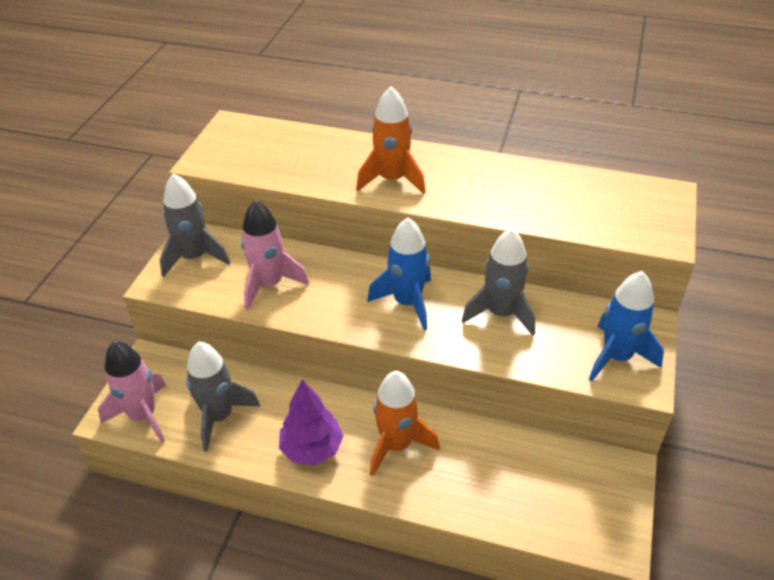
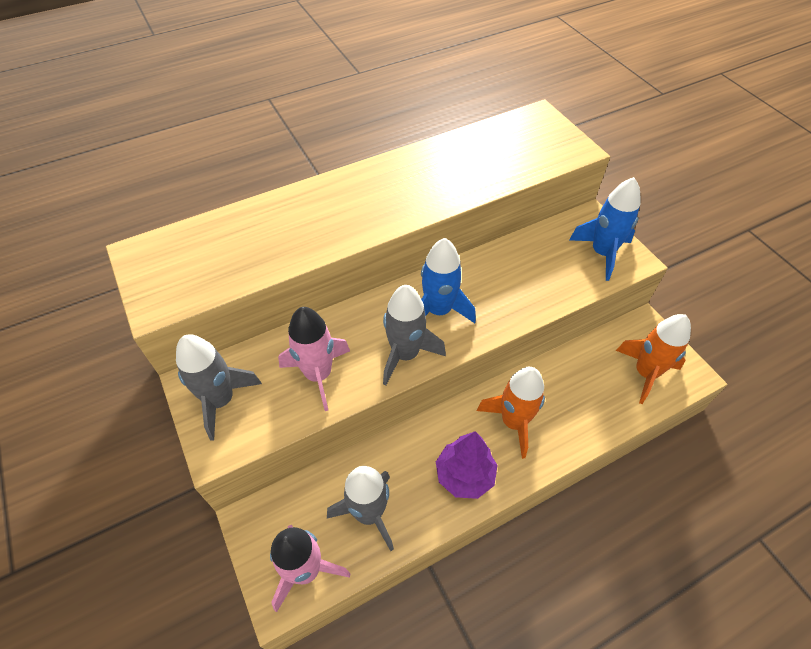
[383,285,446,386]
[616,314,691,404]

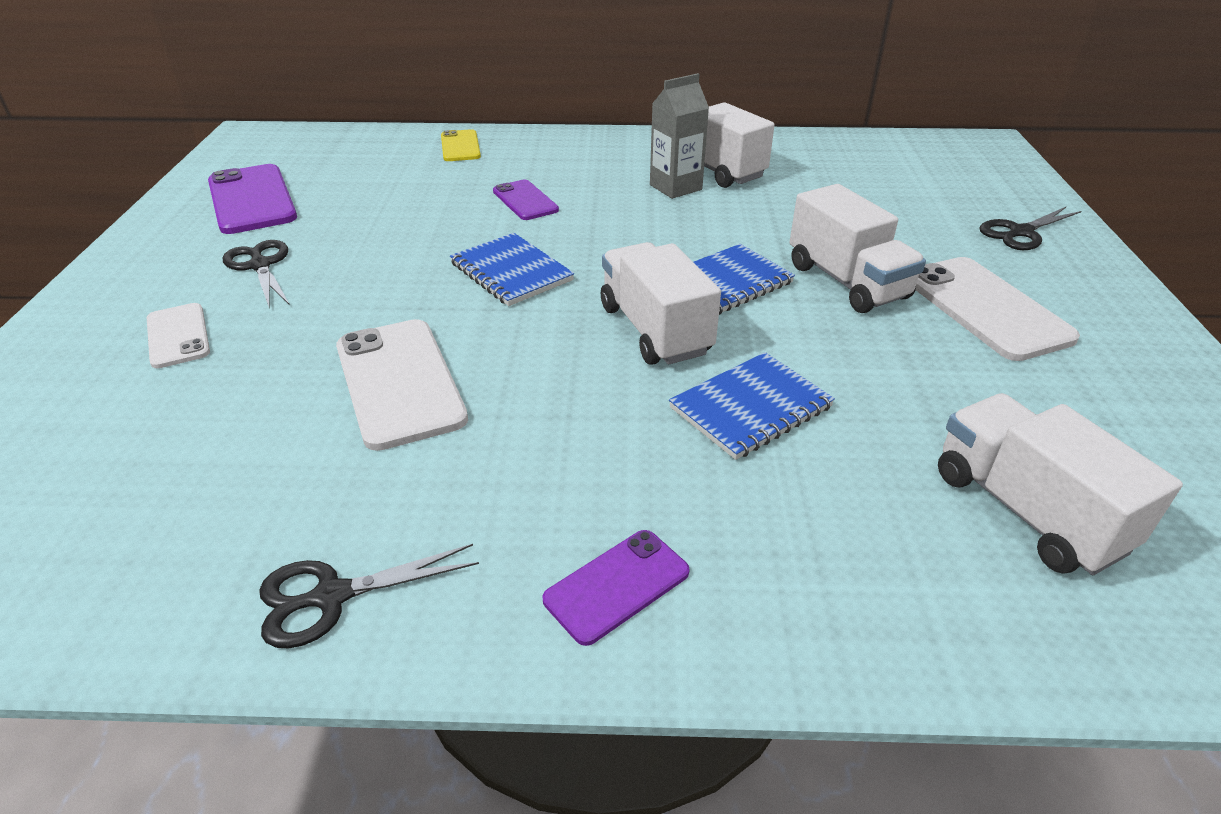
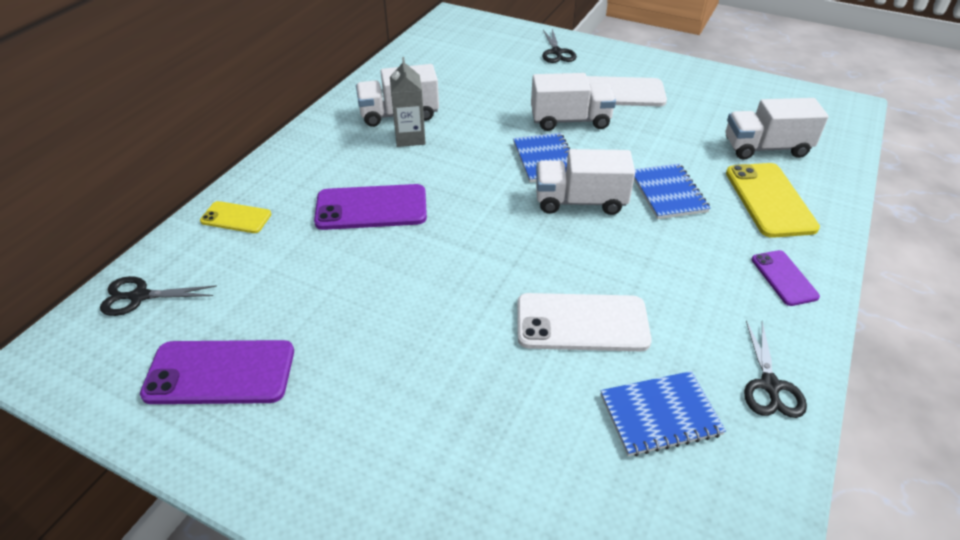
[100,276,217,316]
[314,184,427,230]
[600,371,726,457]
[726,163,820,238]
[147,303,210,368] (first image)

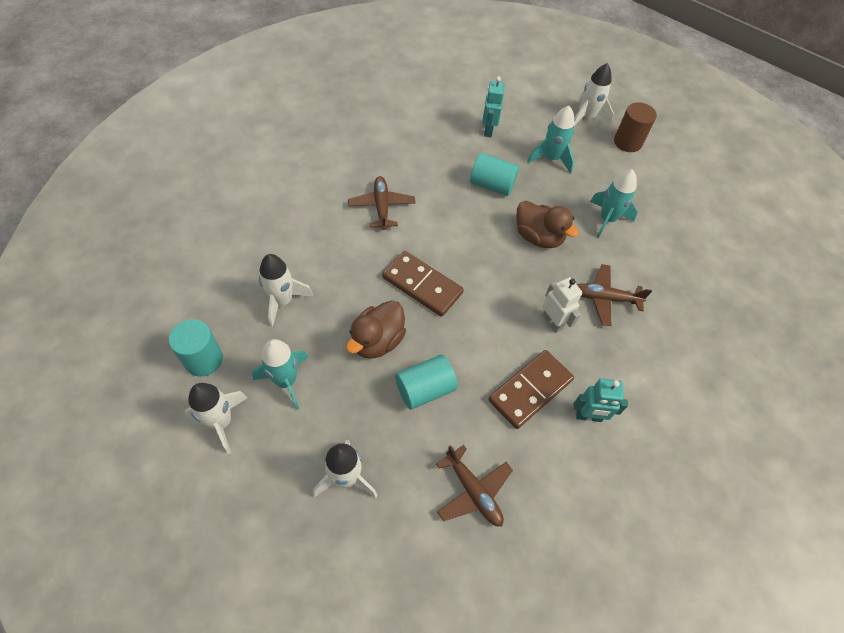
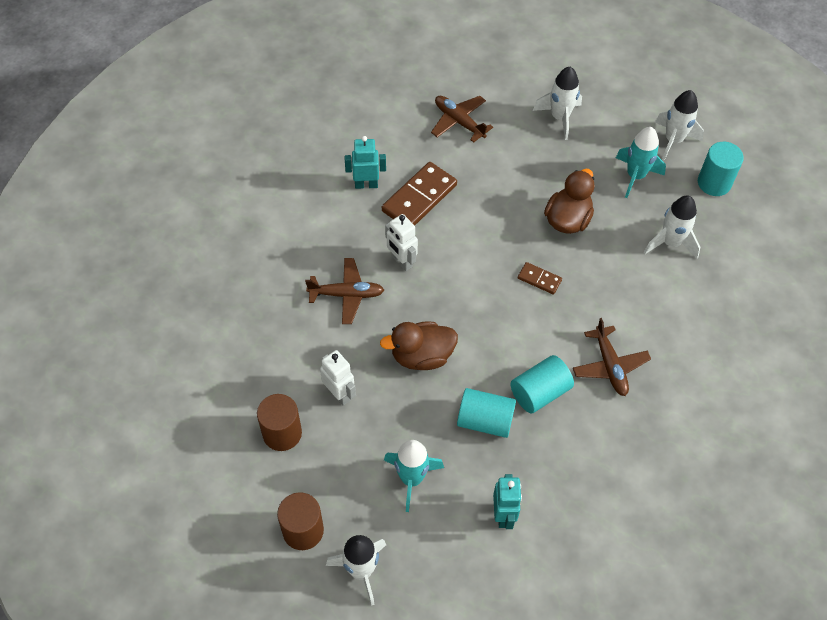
[257,394,302,451]
[320,350,356,406]
[380,321,458,370]
[510,355,574,413]
[518,262,562,294]

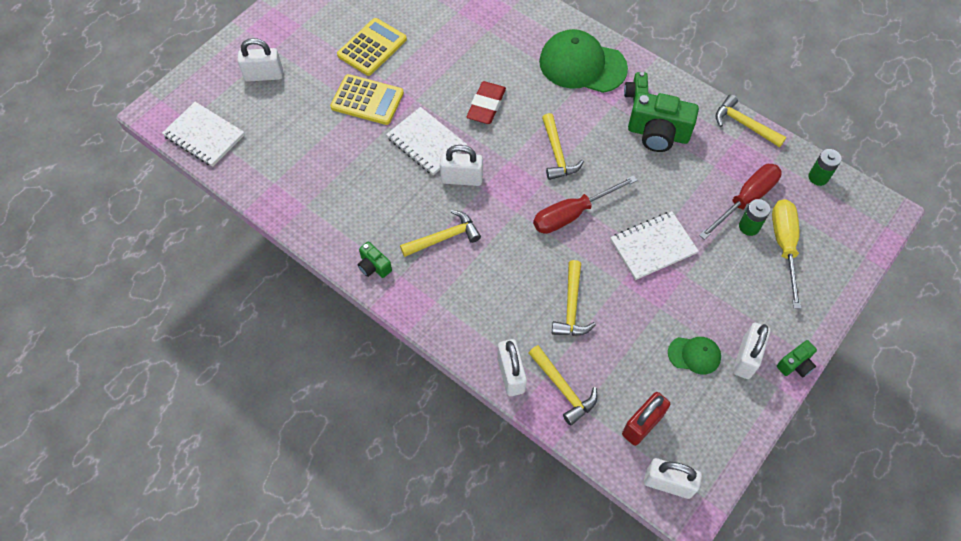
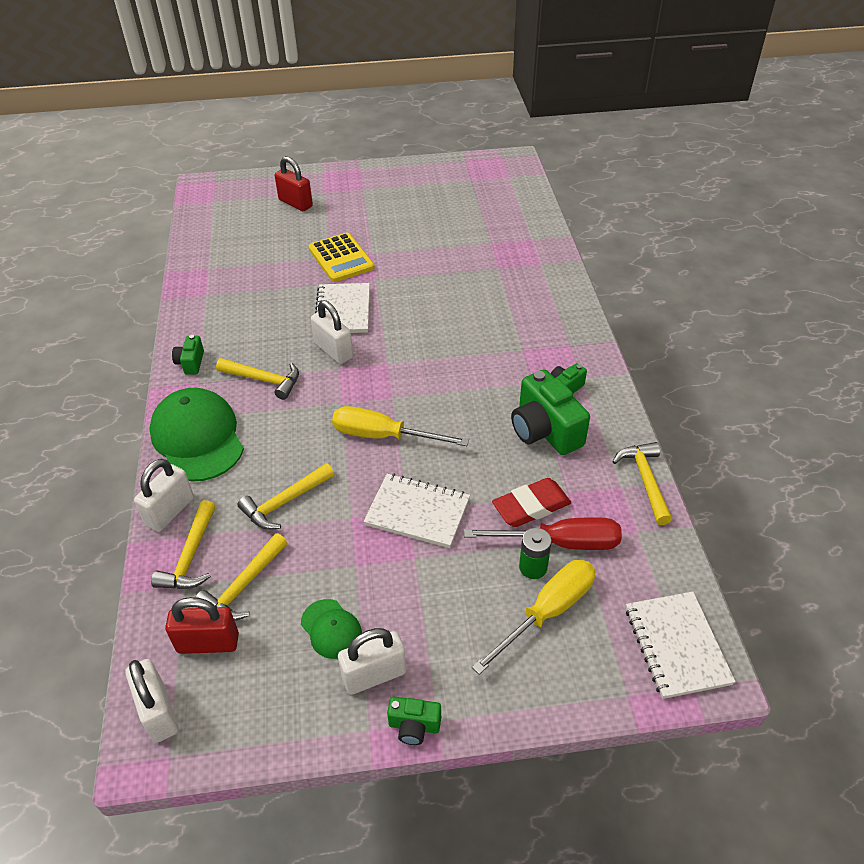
[149,388,244,481]
[195,533,287,621]
[275,156,313,211]
[332,406,469,446]
[492,478,571,527]
[626,592,736,699]
[337,18,407,76] (first image)
[808,149,842,186] (first image)

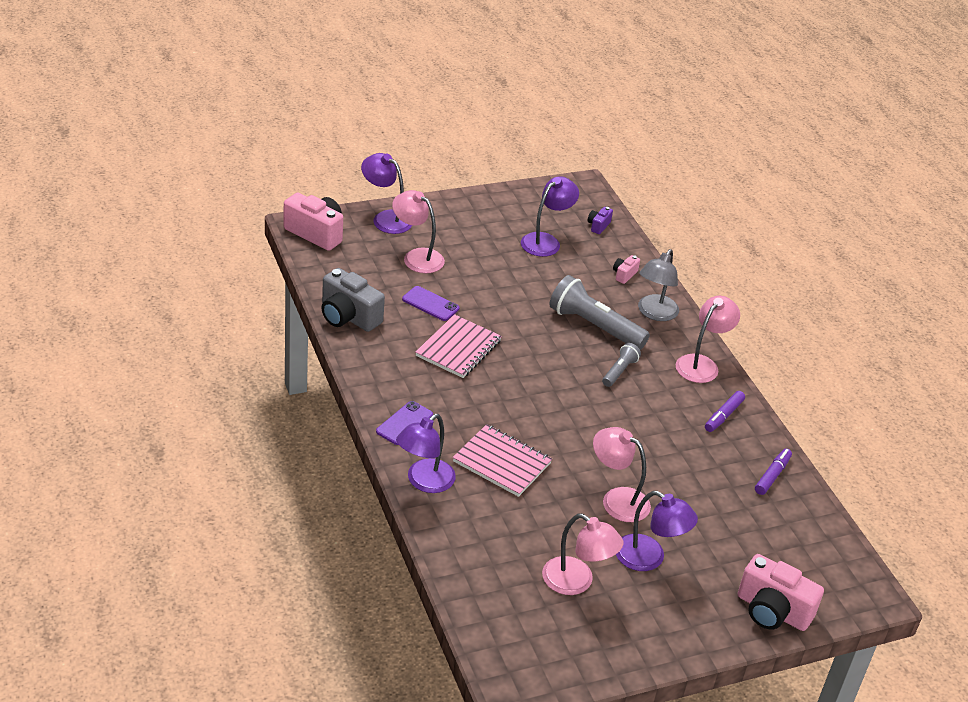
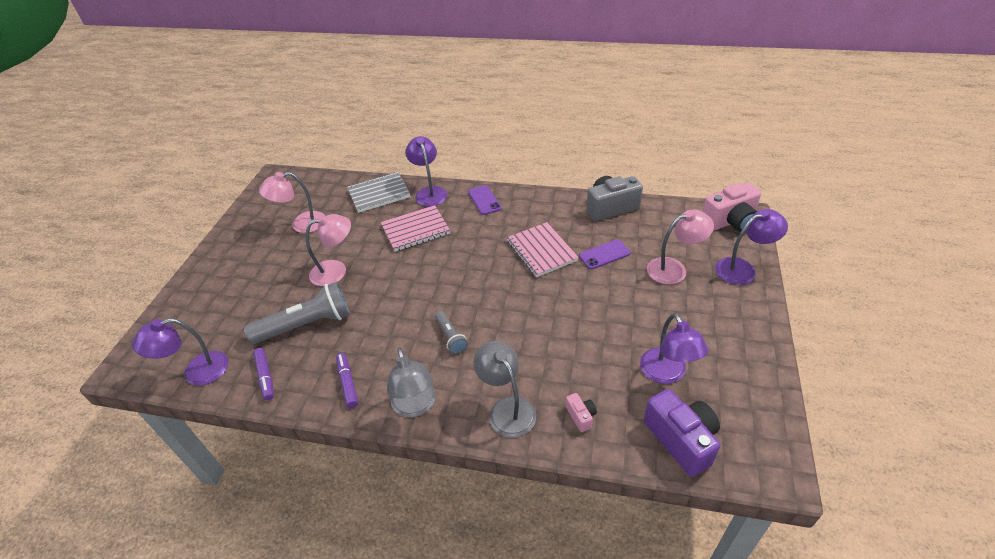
[132,318,228,386]
[244,282,350,344]
[347,172,411,213]
[387,348,436,417]
[644,389,720,477]
[738,554,824,631] (first image)

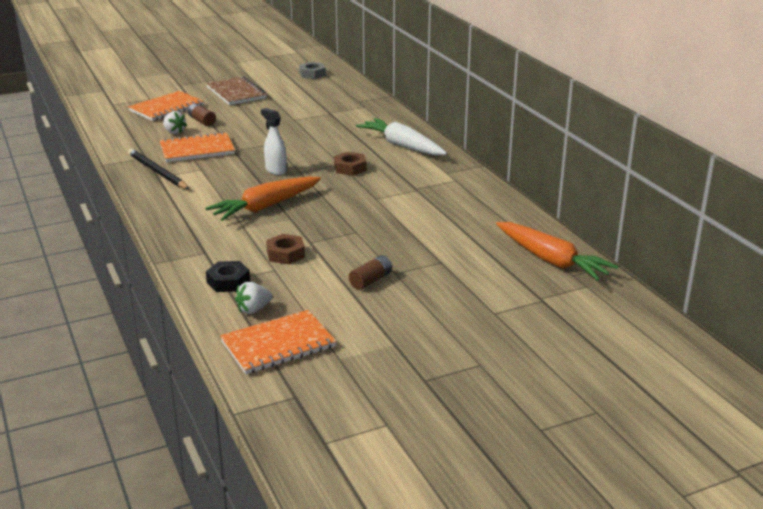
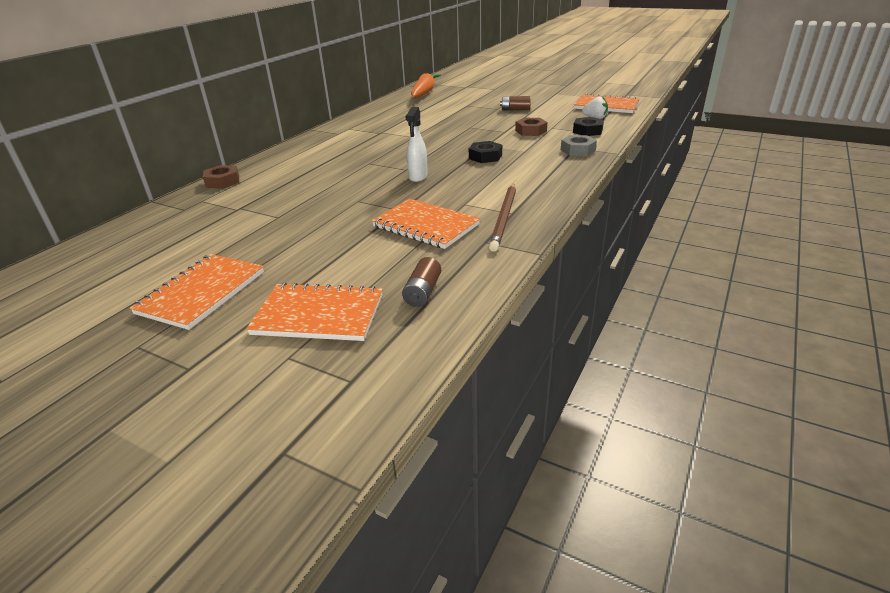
[130,254,264,330]
[203,165,239,189]
[402,257,441,307]
[469,141,502,163]
[489,184,516,252]
[561,135,597,156]
[163,111,187,134] (first image)
[356,118,447,156] (first image)

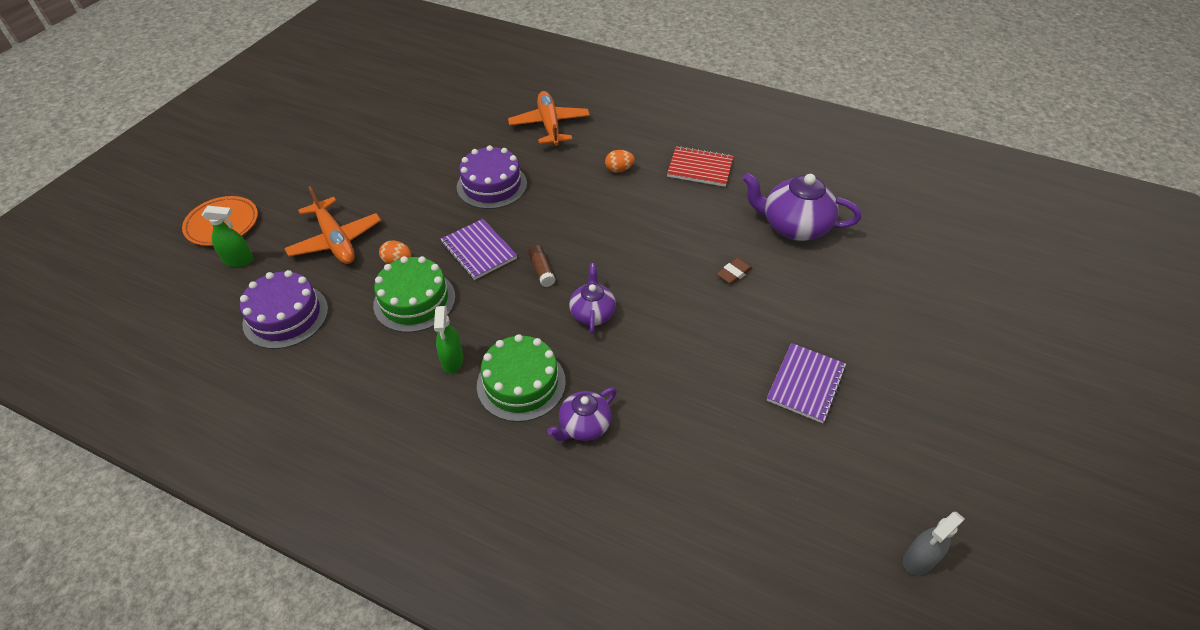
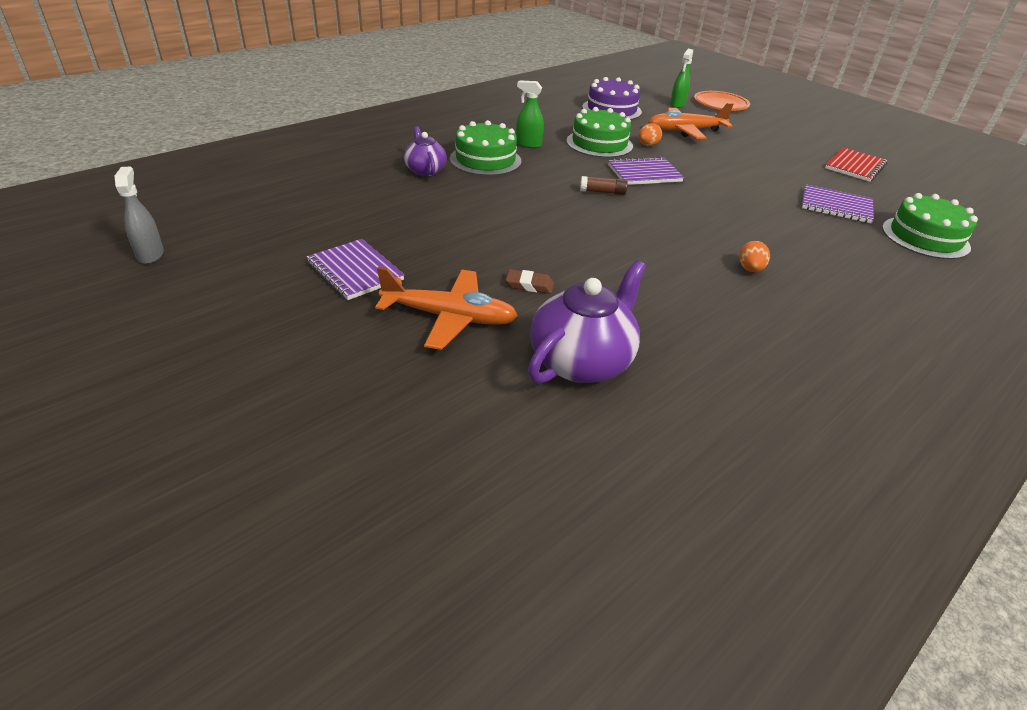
[375,267,518,350]
[506,269,554,294]
[802,184,874,223]
[825,148,887,182]
[882,193,978,259]
[457,145,527,209] (first image)
[569,263,616,334] (first image)

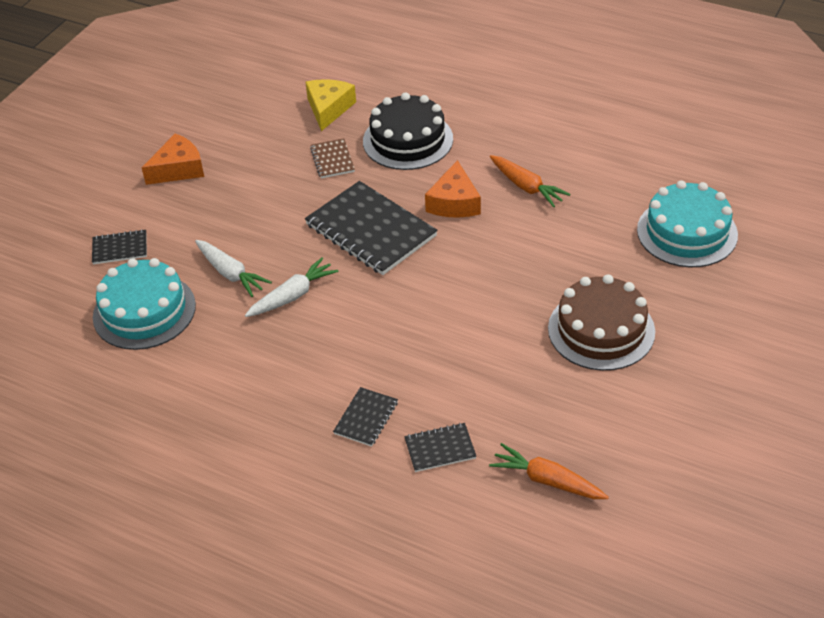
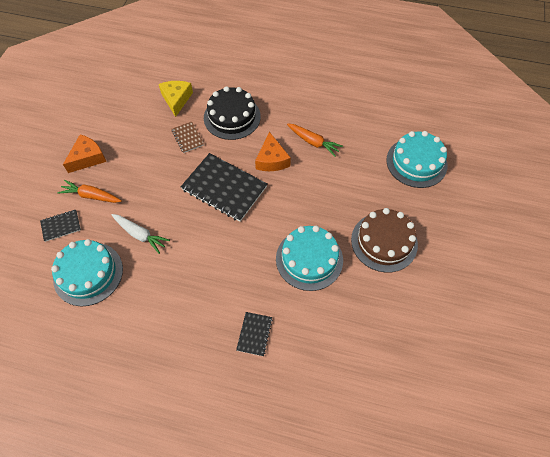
[57,180,122,203]
[276,226,343,291]
[245,257,339,317] (first image)
[404,423,476,472] (first image)

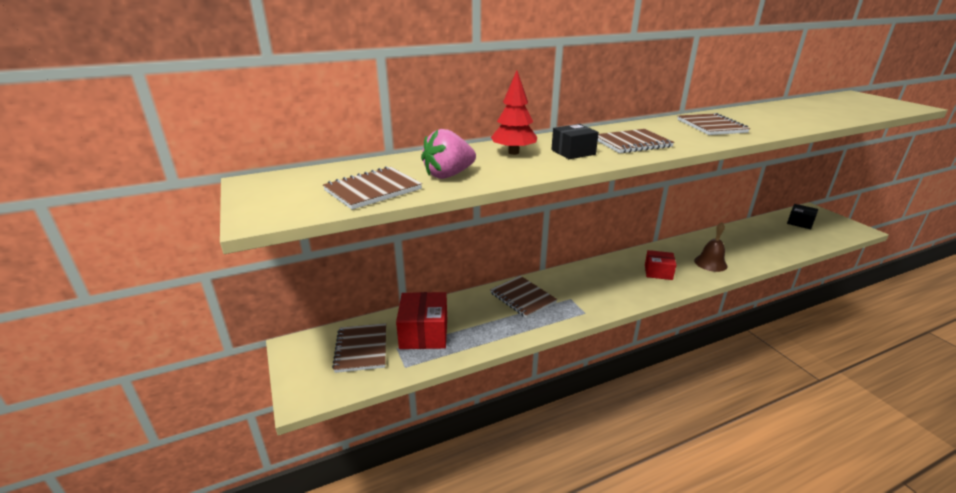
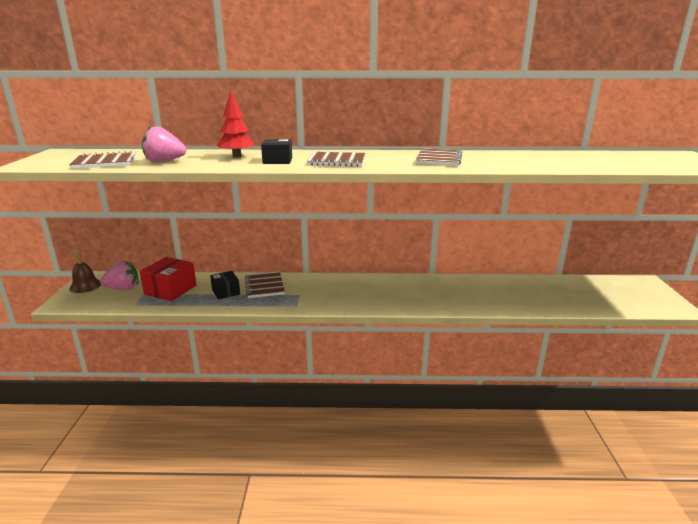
[69,246,101,293]
[100,261,138,290]
[210,271,240,300]
[645,250,676,280] (first image)

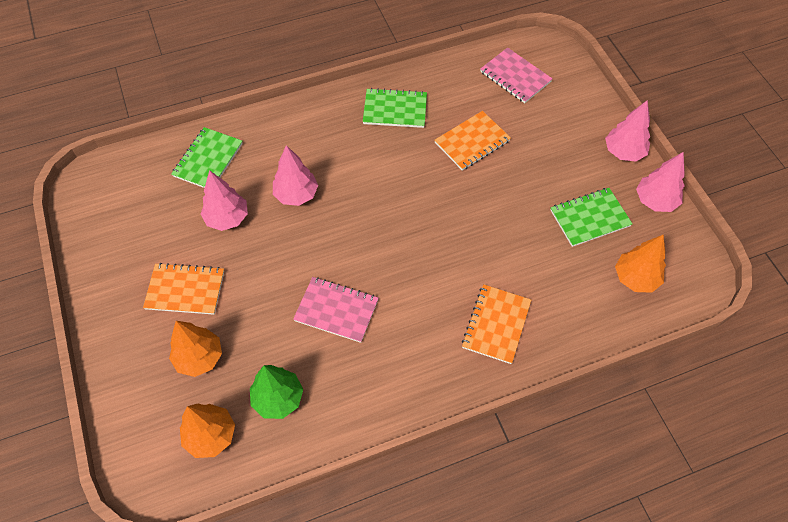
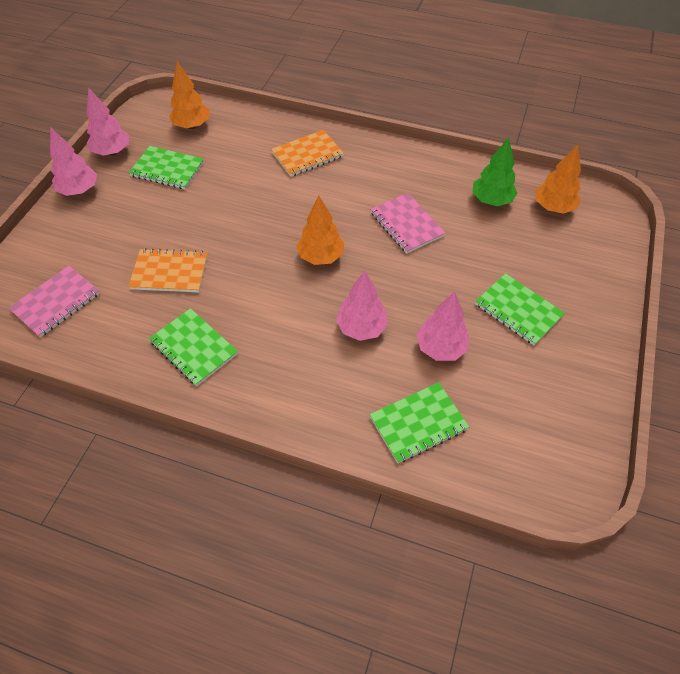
[9,266,100,337]
[296,196,344,265]
[475,273,565,345]

